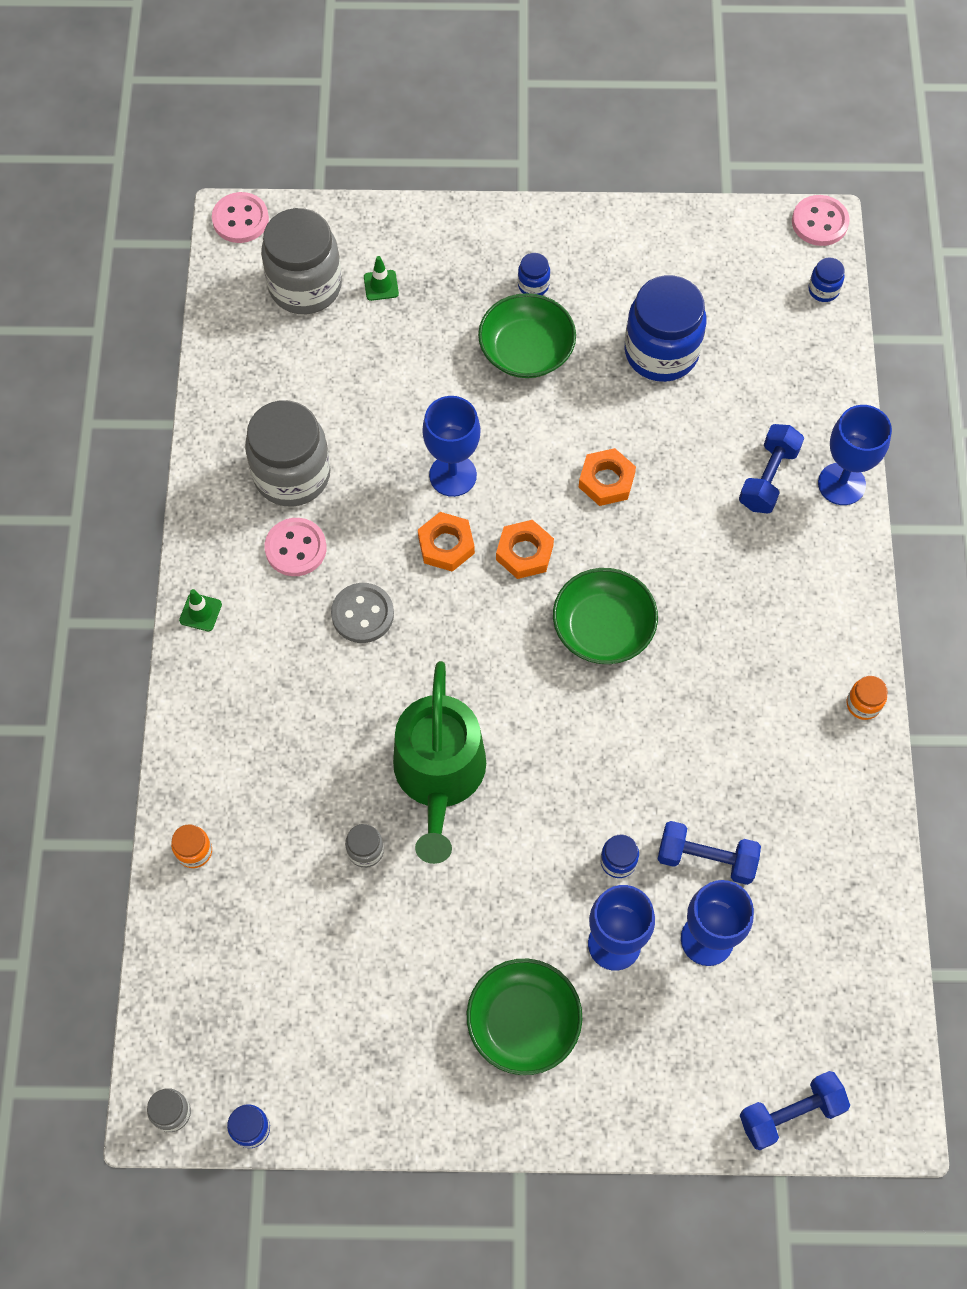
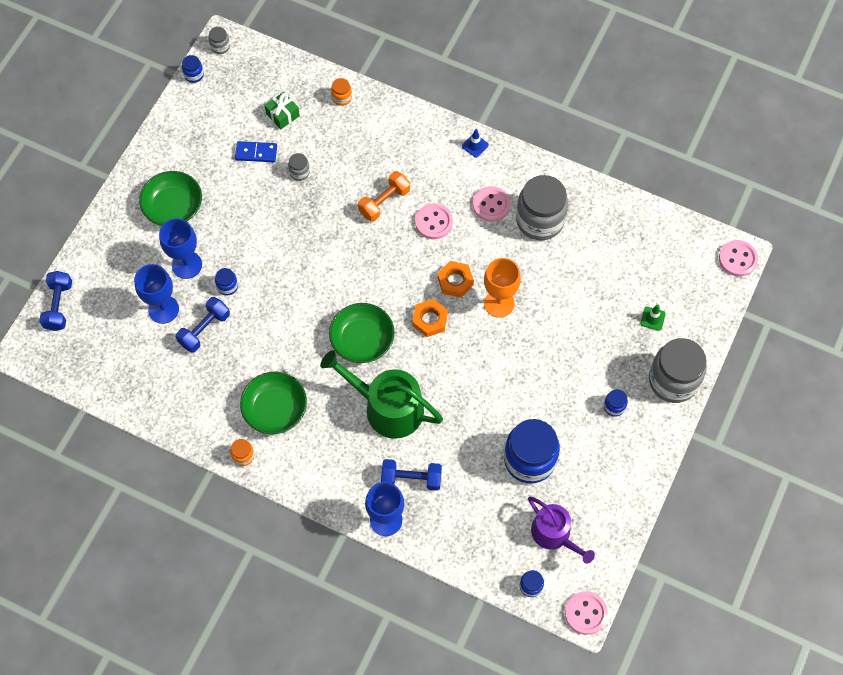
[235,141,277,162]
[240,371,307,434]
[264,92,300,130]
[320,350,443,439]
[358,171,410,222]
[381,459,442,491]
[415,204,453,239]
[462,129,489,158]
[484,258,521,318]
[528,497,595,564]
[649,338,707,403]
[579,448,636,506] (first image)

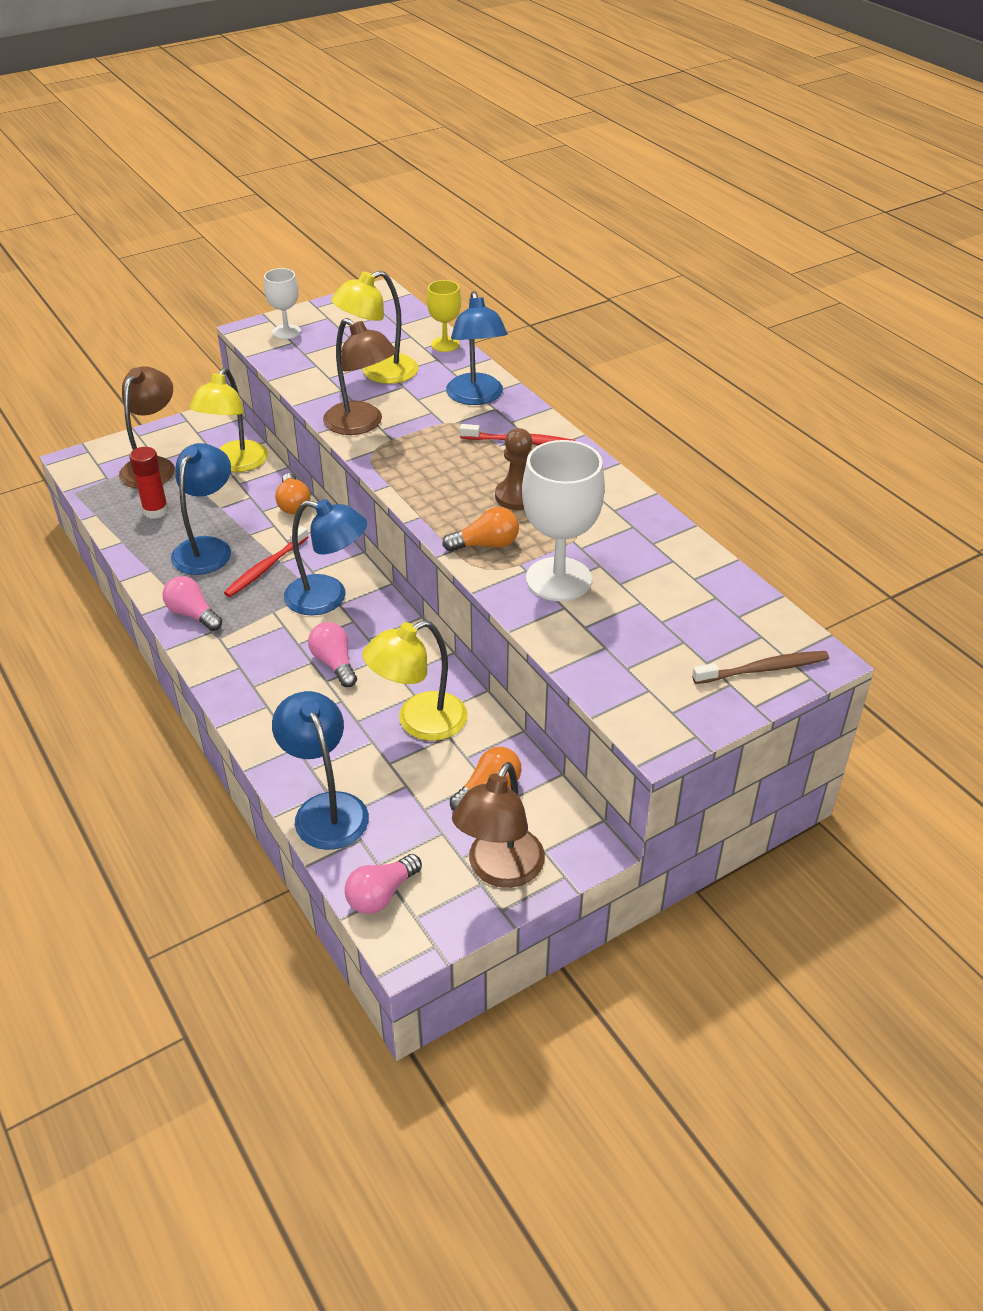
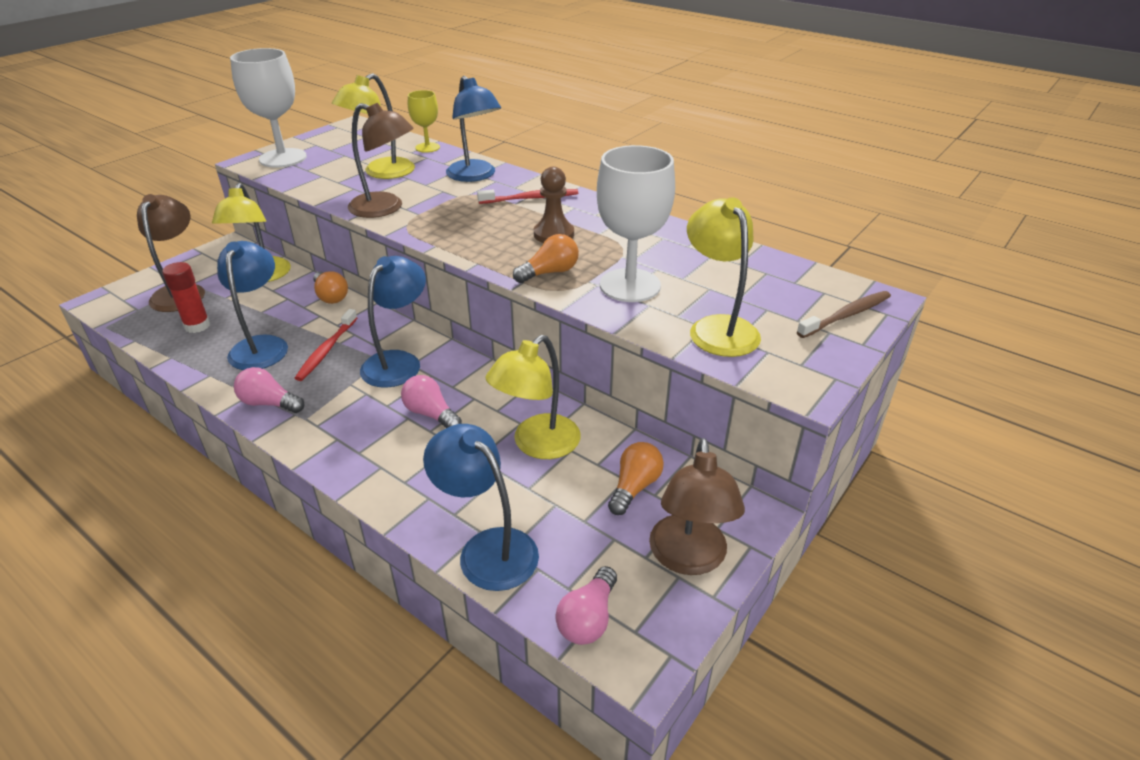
[230,48,307,168]
[360,256,426,388]
[687,197,761,357]

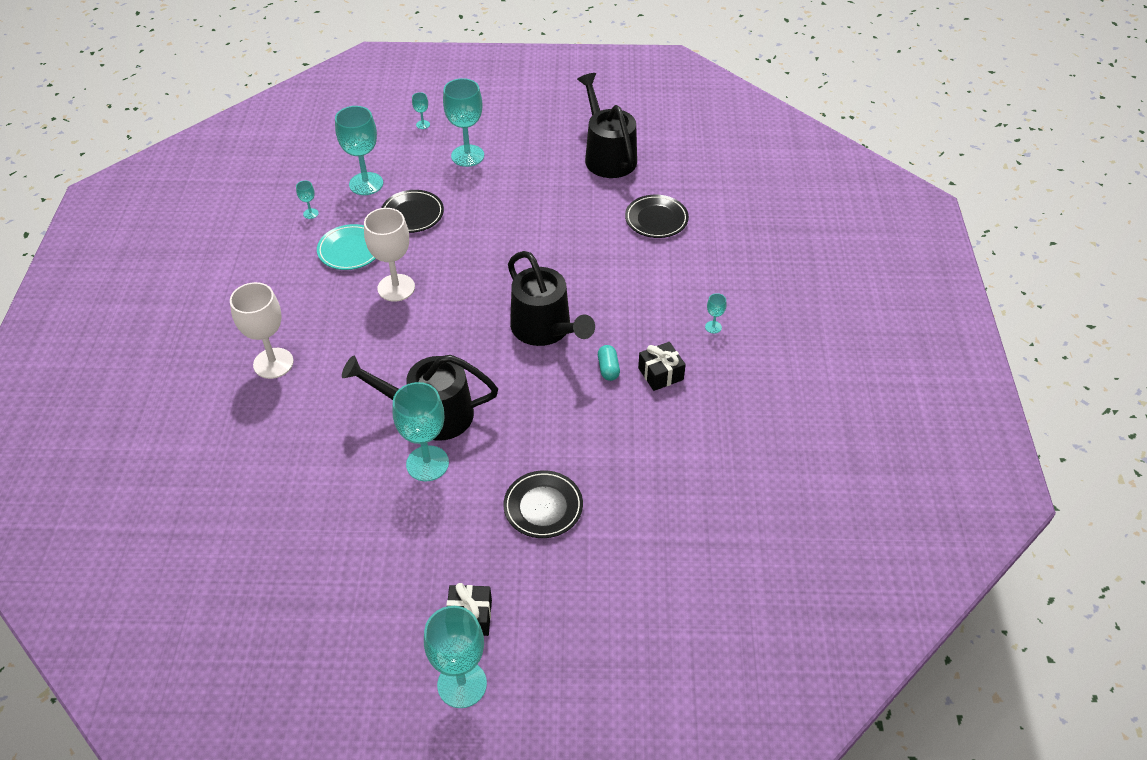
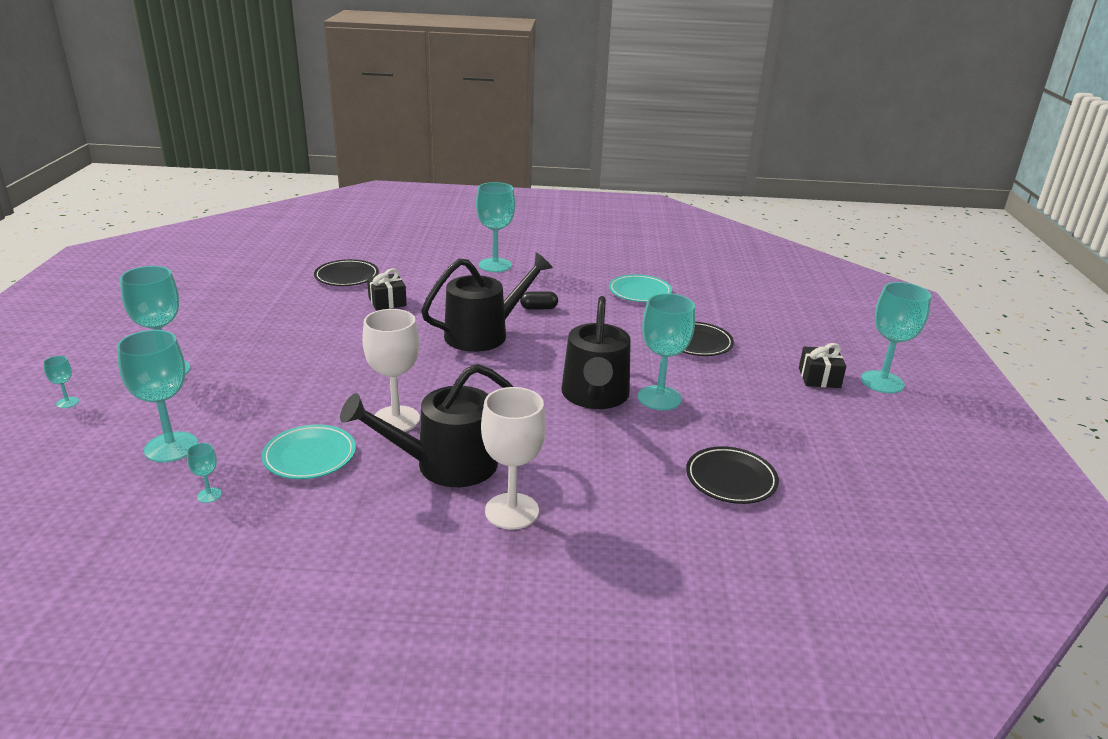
[340,364,513,487]
[367,269,407,310]
[476,182,515,272]
[520,291,558,310]
[609,274,672,302]
[686,446,779,504]

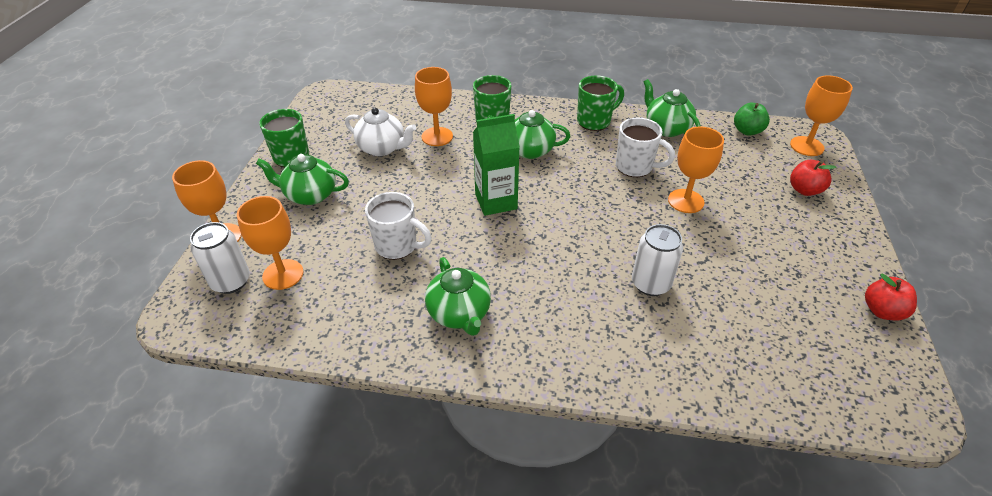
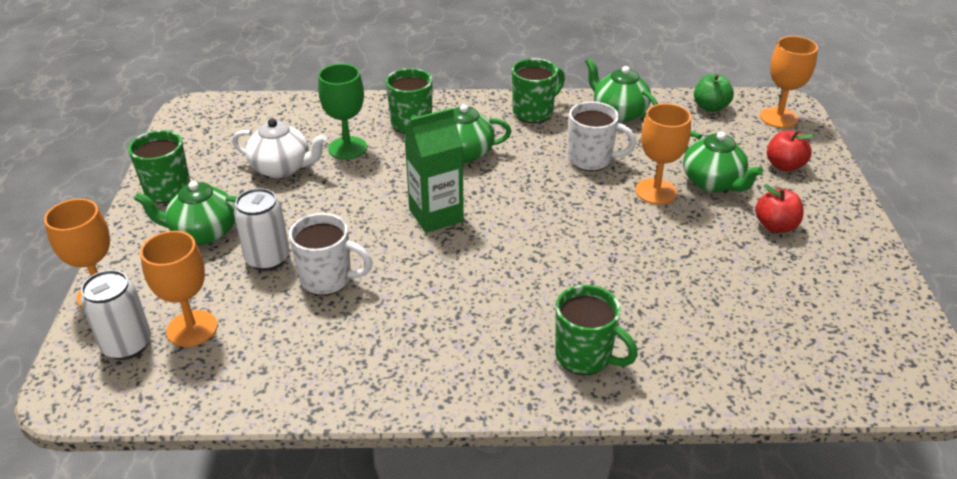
[234,188,290,271]
[318,64,367,160]
[555,285,638,375]
[683,131,763,192]
[755,185,804,233]

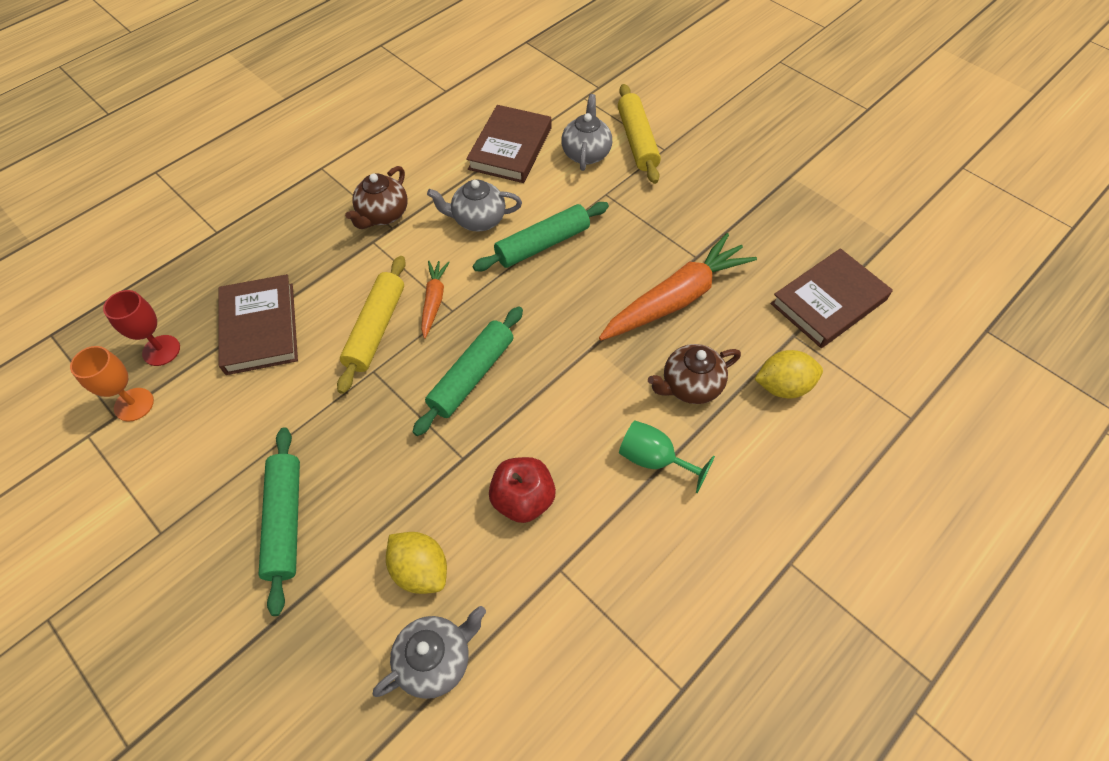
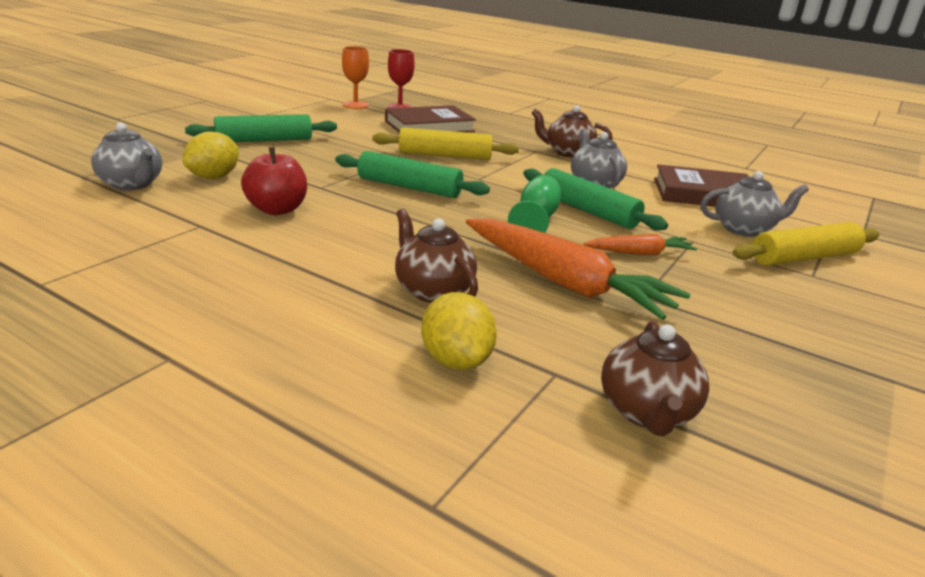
[508,175,561,233]
[584,234,697,255]
[601,321,709,436]

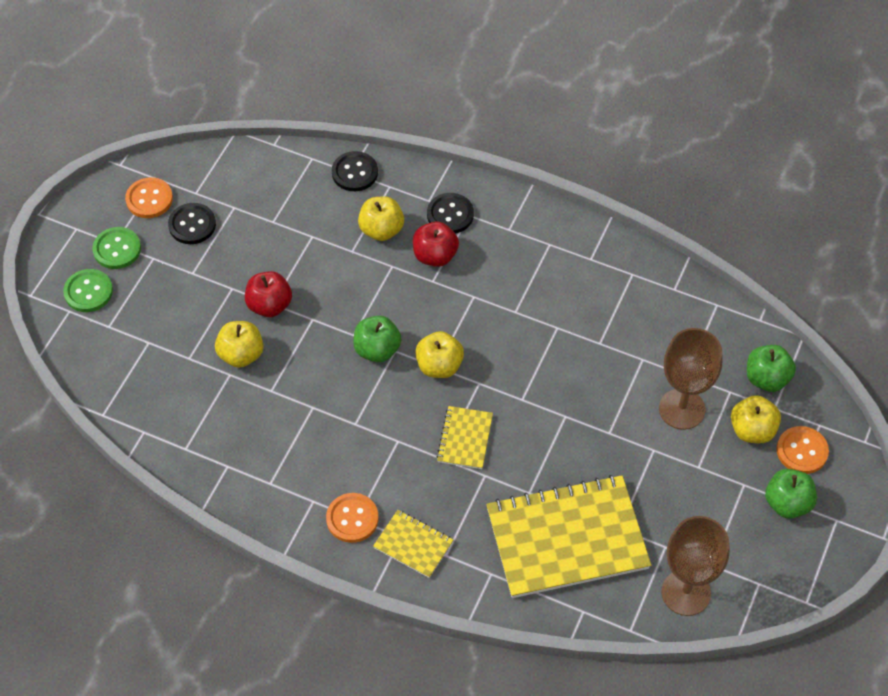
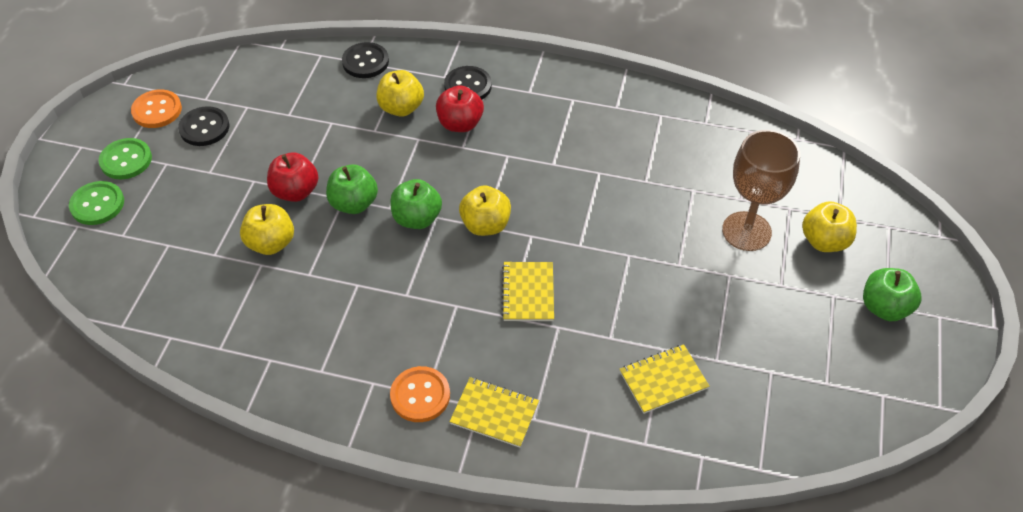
[326,164,378,214]
[620,344,709,414]
[661,516,730,616] (first image)
[777,426,829,474] (first image)

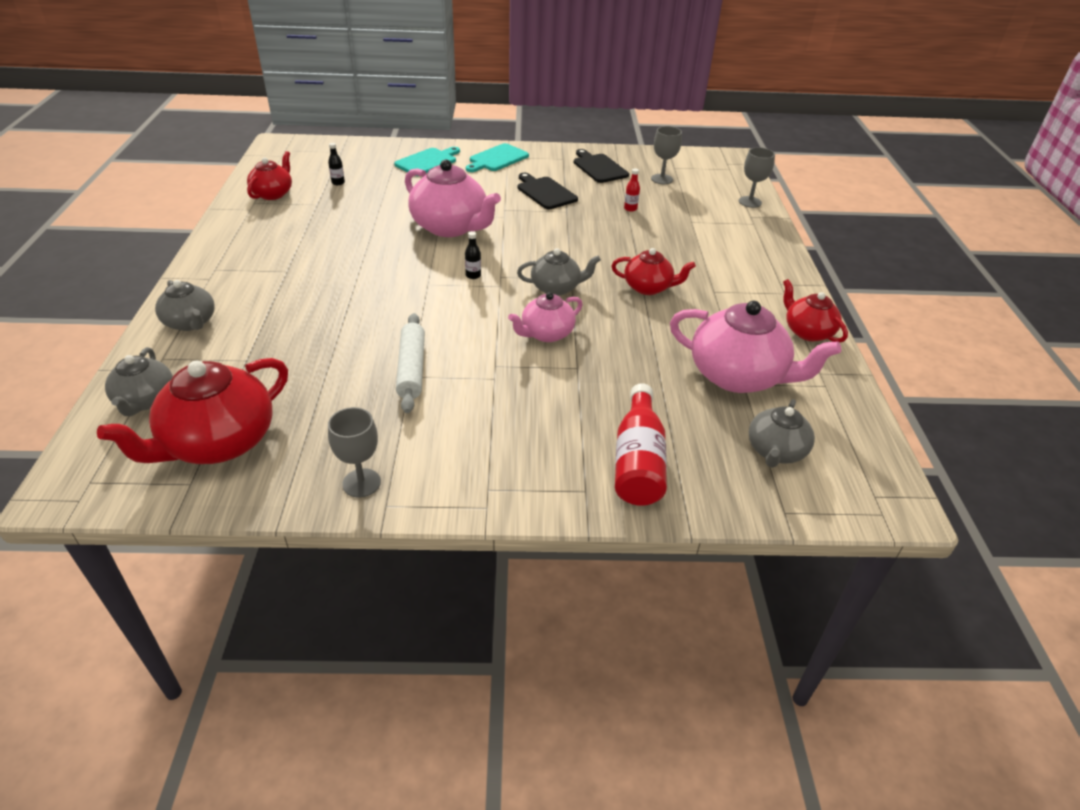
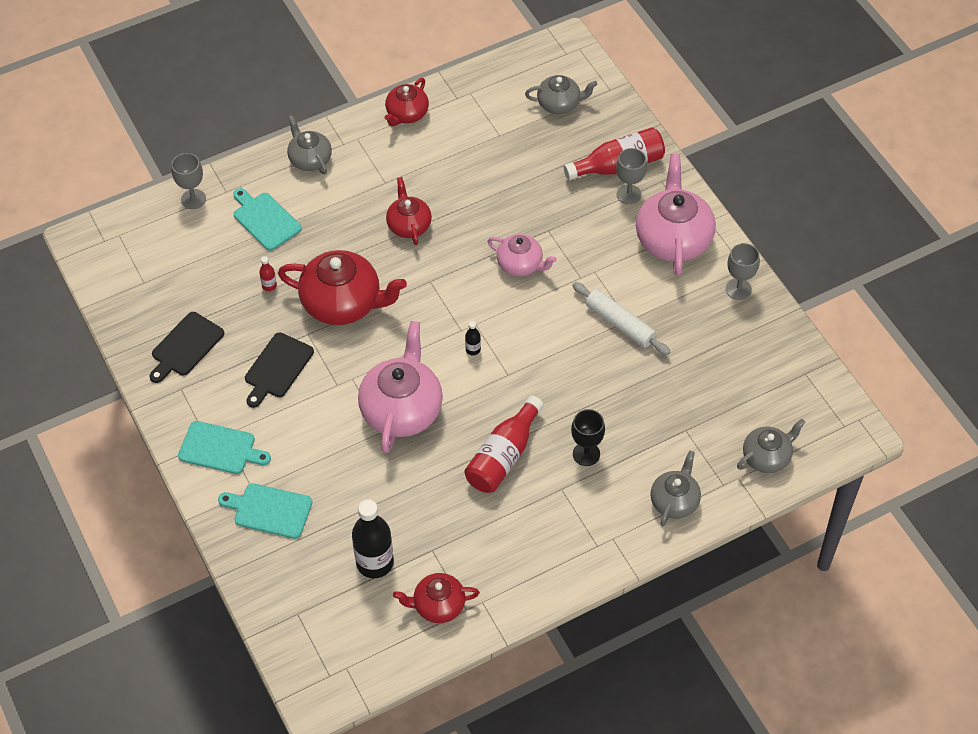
[233,188,302,251]
[278,250,407,325]
[287,115,332,174]
[352,499,394,578]
[465,396,544,493]
[571,409,605,466]
[572,282,670,355]
[616,148,647,205]
[636,154,716,276]

